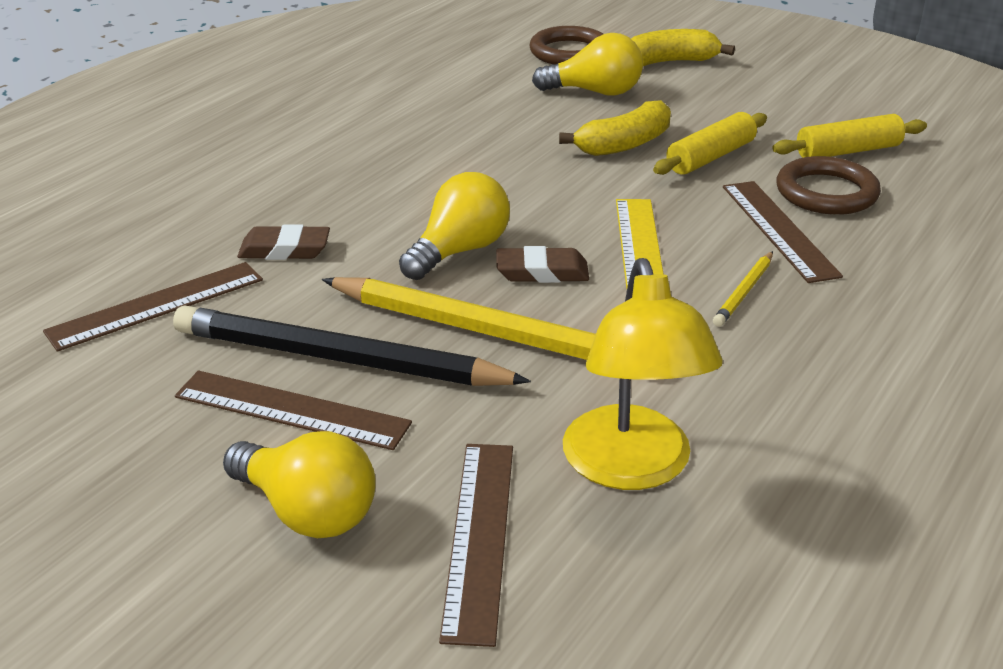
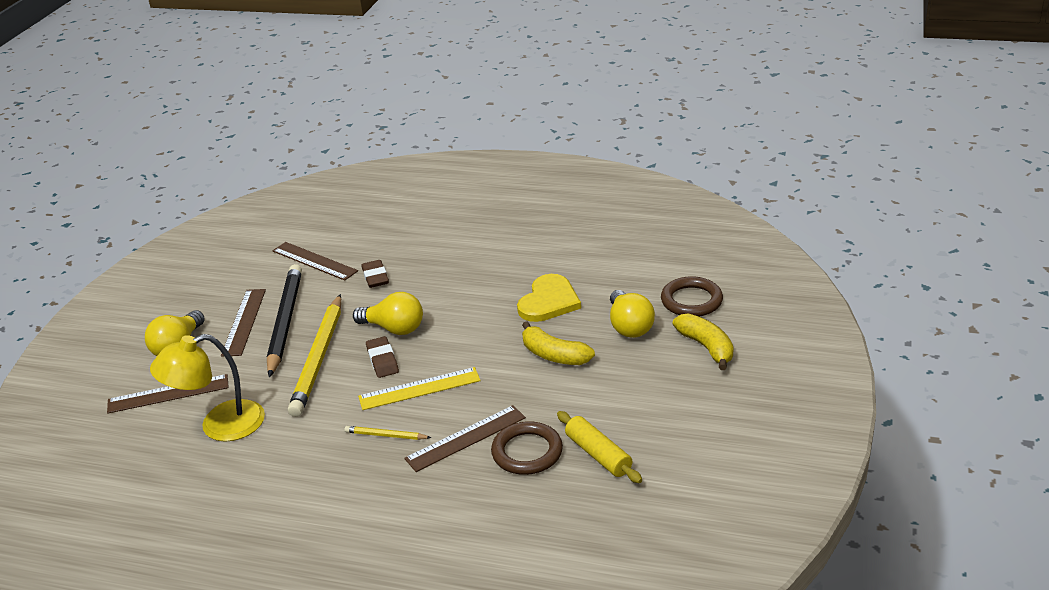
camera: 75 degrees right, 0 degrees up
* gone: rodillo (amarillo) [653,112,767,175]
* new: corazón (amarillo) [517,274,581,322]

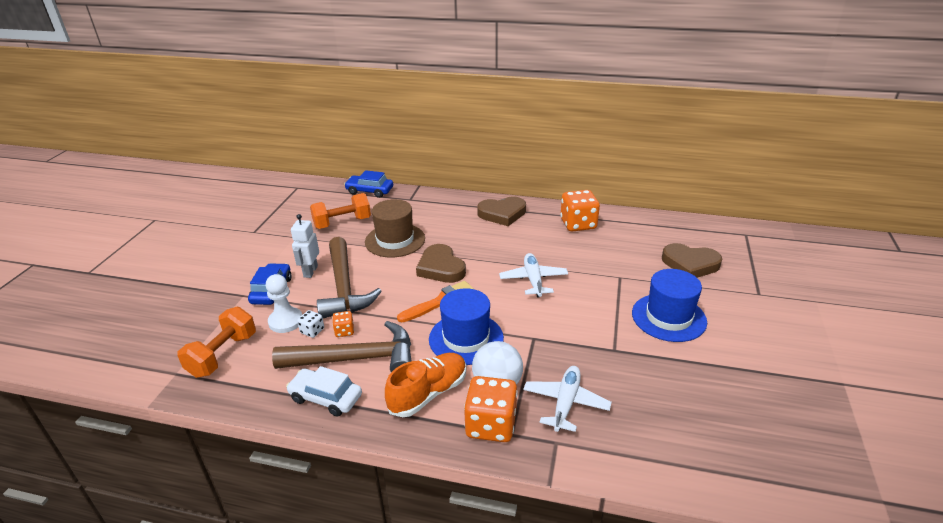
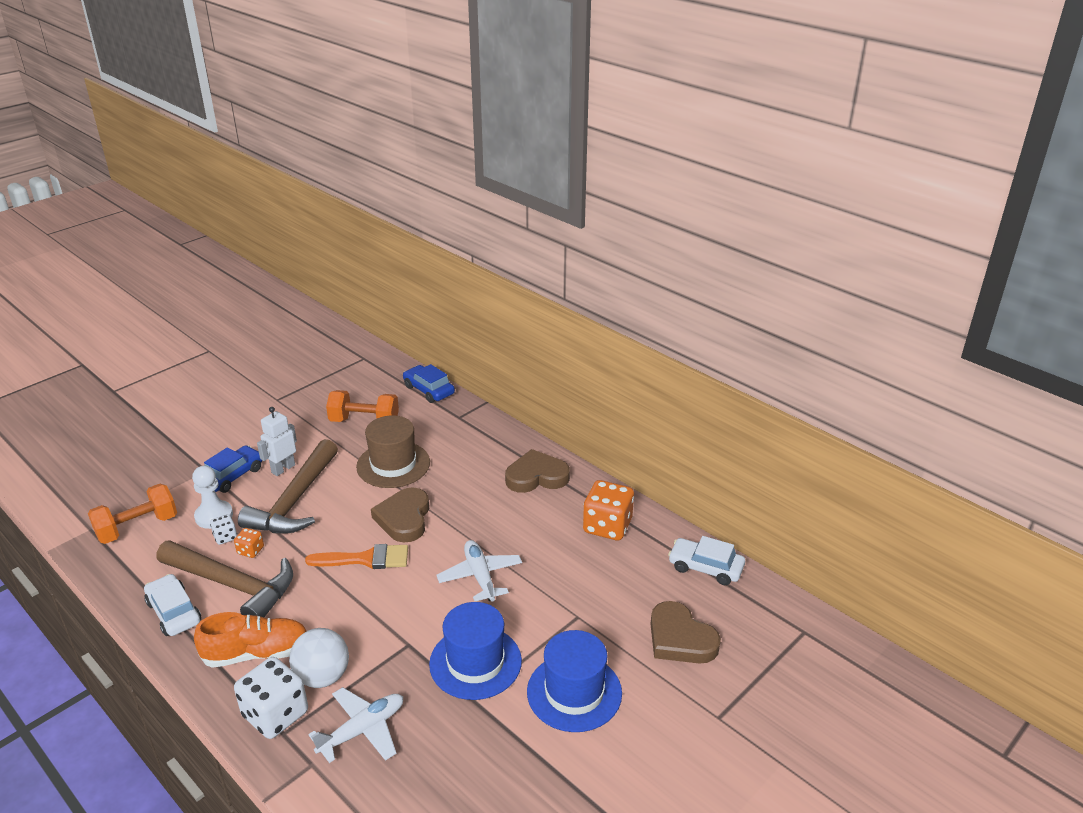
camera: 30 degrees right, 0 degrees up
* new: coche (blanco) [668,536,745,585]
* shifted: sombrero (azul) [429,288,504,365] to [429,602,522,700]
* repainted: dado (naranja) [464,376,518,442] to dado (blanco) [234,657,308,739]
* rotated: corazón (marrón) [477,197,526,226] = [505,449,570,493] 150 degrees clockwise
* rotated: avión (blanco) [499,253,568,298] = [436,540,522,602] 45 degrees counterclockwise

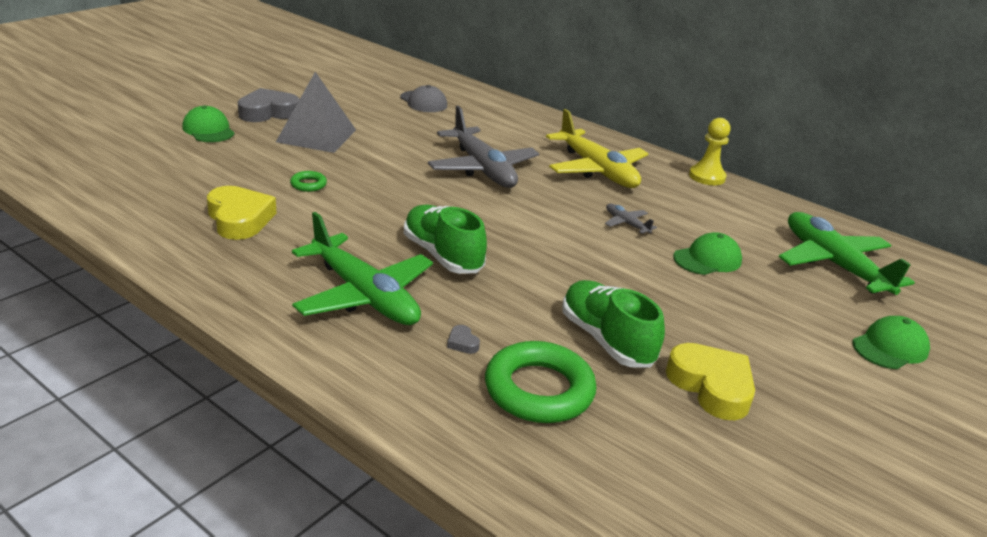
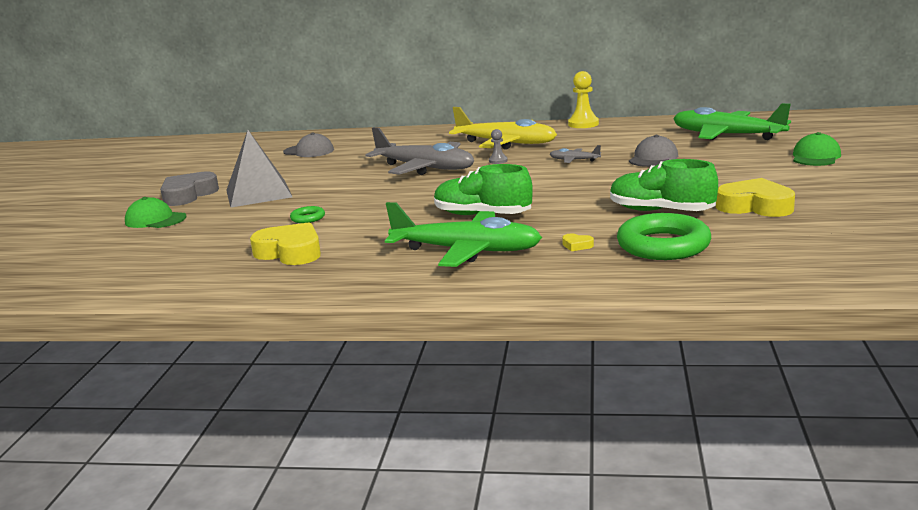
camera: 25 degrees left, 10 degrees down
* new: peón (gris) [489,129,508,164]
* repainted: corazón (gris) [447,325,480,354] to corazón (amarillo) [562,234,594,251]
* repainted: gorra (verde) [673,232,742,275] to gorra (gris) [629,135,678,167]

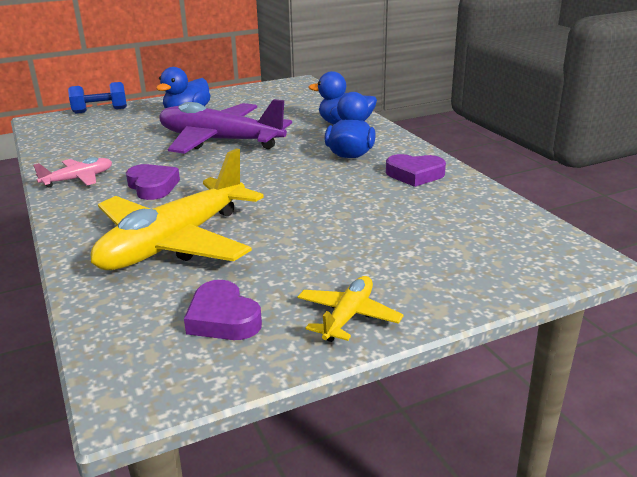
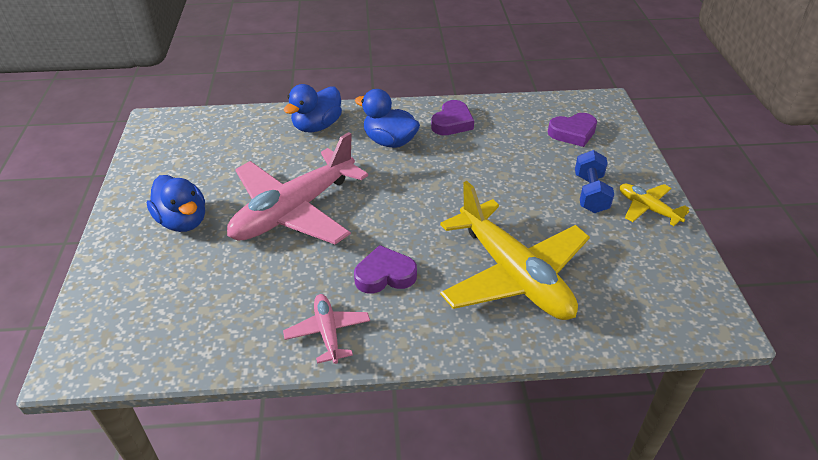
camera: 70 degrees left, 15 degrees up
* shifted: mancuerna (azul) [68,82,127,113] to [575,150,614,213]
* shifted: corazón (morado) [184,280,262,340] to [548,113,597,147]
* repainted: avión (morado) [159,99,292,154] to avión (rosa) [227,132,368,244]

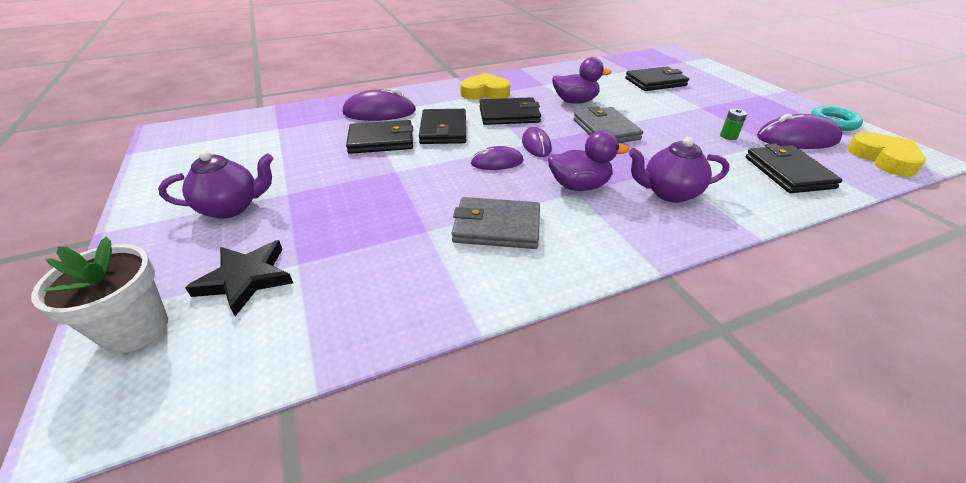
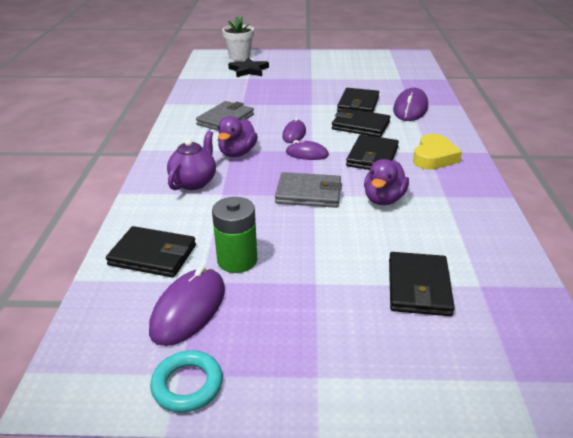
camera: 115 degrees right, 5 degrees down
* gone: tetera (morado) [158,150,273,219]
* gone: corazón (amarillo) [847,132,926,177]
* scaled: pila (verde) [720,108,748,140] = [212,197,257,273] x2.05

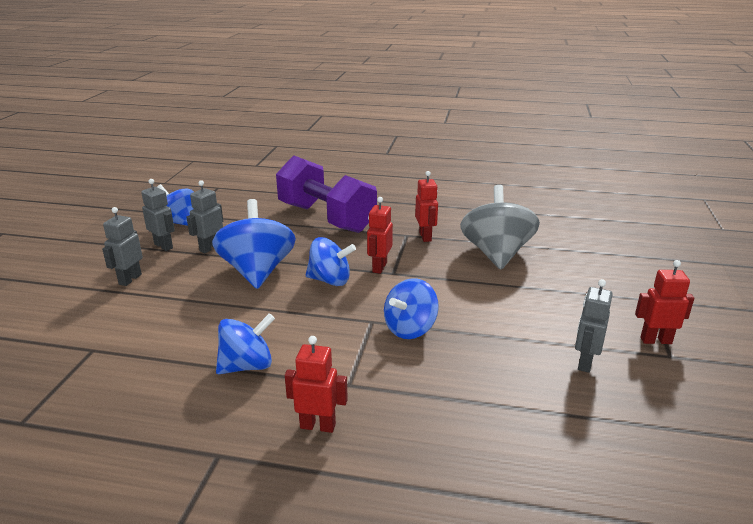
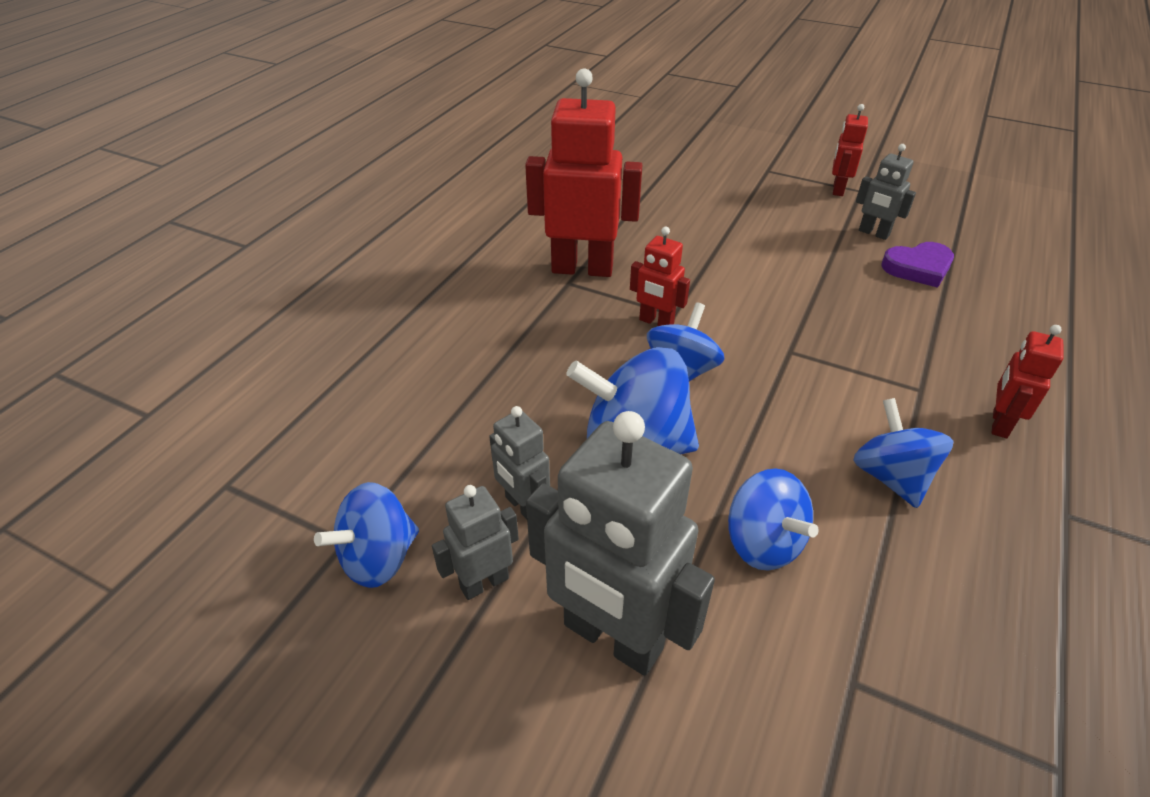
camera: 75 degrees left, 15 degrees up
* gone: mancuerna (morado) [276,156,377,233]
* gone: peonza (gris) [460,185,540,270]
* new: corazón (morado) [881,242,954,288]
* shifted: peonza (azul) [384,278,439,339] to [728,468,819,571]
* scaled: robot (gris) [102,207,143,286] = [526,411,715,676] x1.96
* scaled: robot (rojo) [415,171,438,242] = [525,68,642,277] x1.96

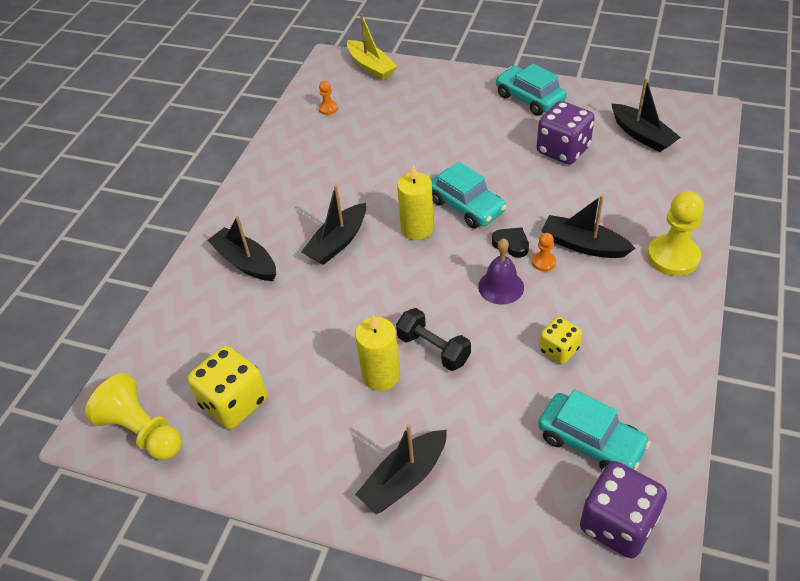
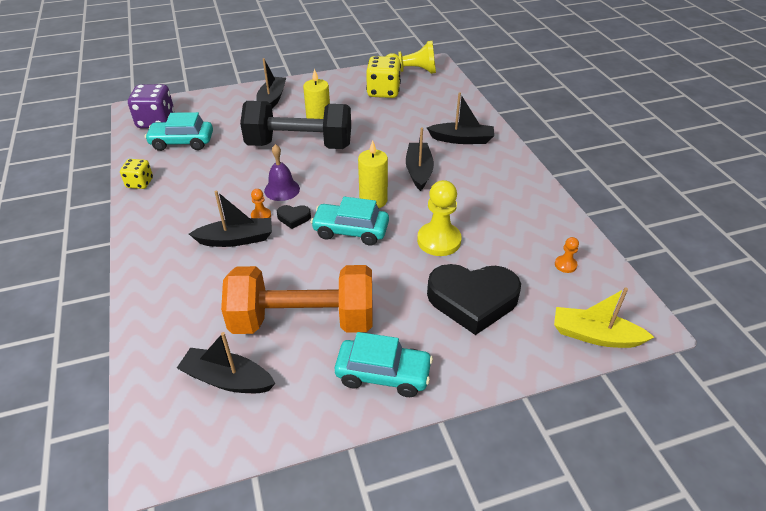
camera: 140 degrees right, 5 degrees down
* new: corazón (negro) [427,264,521,335]
* shifted: dado (amarillo) [539,317,582,364] to [120,159,153,189]
* shifted: peón (amarillo) [647,191,704,276] to [417,180,462,256]
* swapped: dado (morado) [537,101,595,165] to mancuerna (naranja) [221,265,373,334]
* scaled: mancuerna (negro) [396,308,471,371] = [240,101,351,149] x2.05

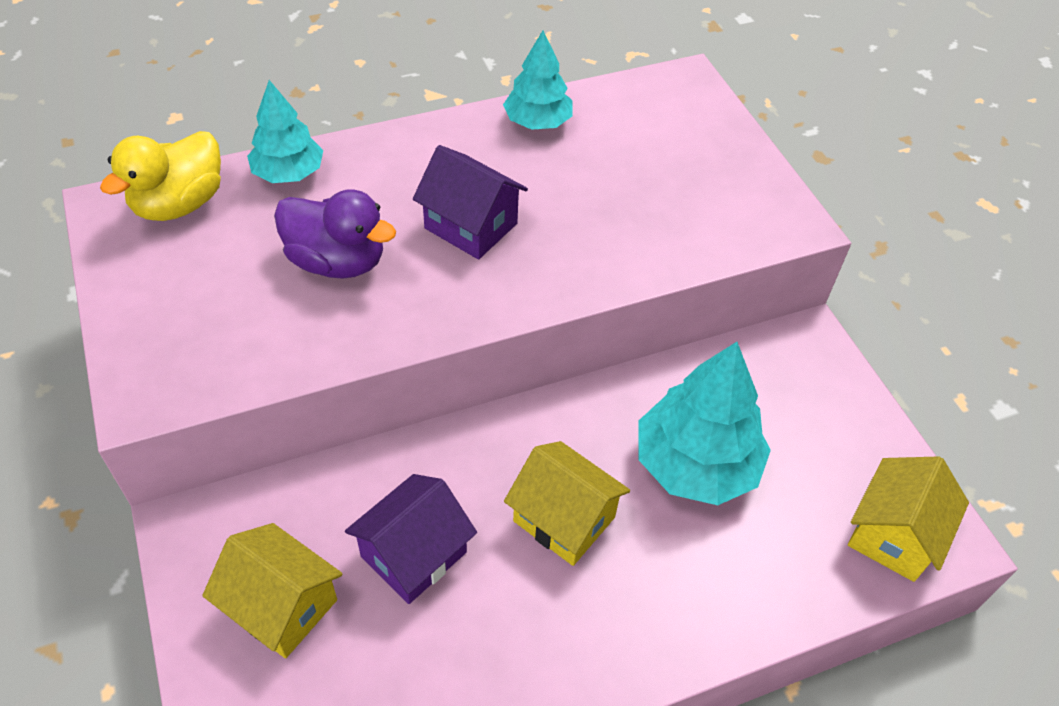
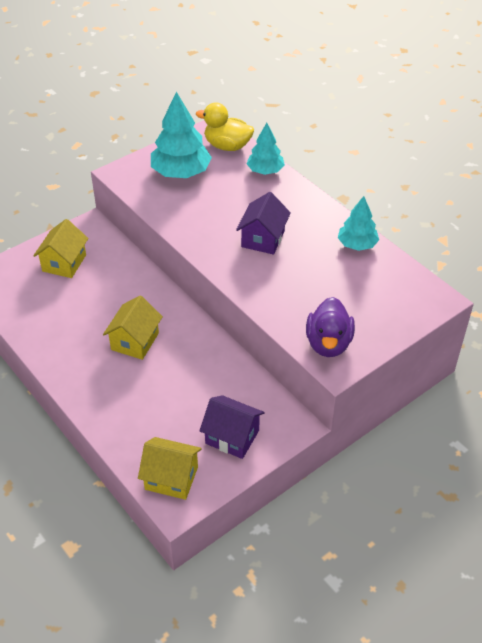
camera: 75 degrees right, 5 degrees down
* shifted: pato (morado) [274,189,396,279] to [306,297,355,357]
* shifted: casa (morado) [345,474,477,604] to [199,395,264,459]
* shifted: árbol (turquesa) [639,342,771,505] to [151,92,212,178]

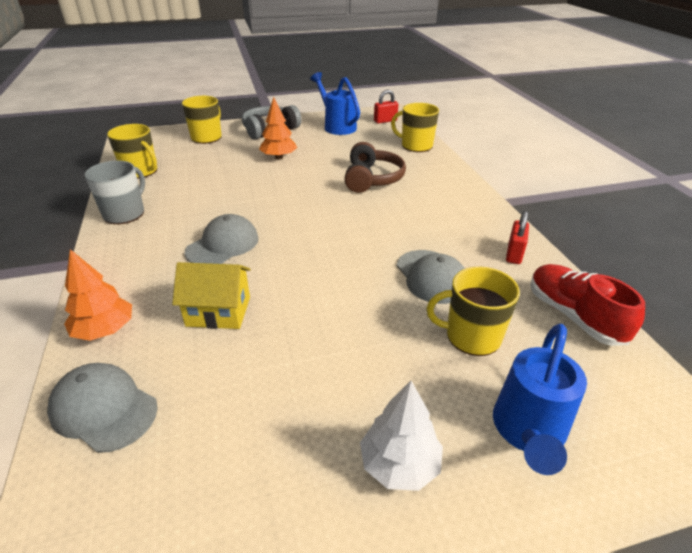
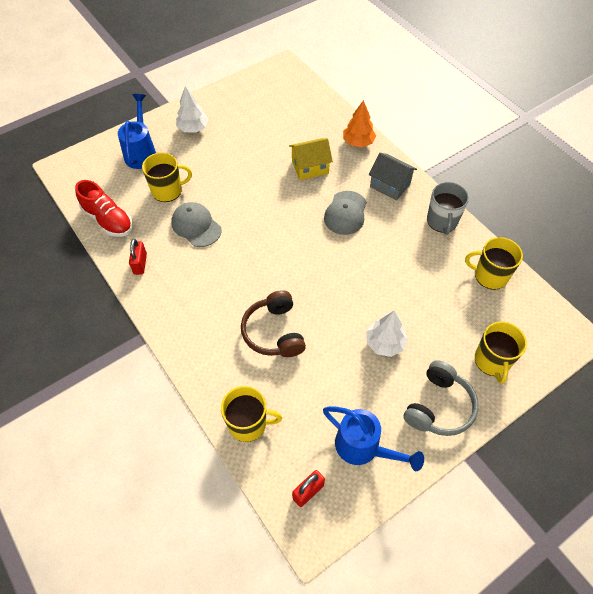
camera: 160 degrees right, 20 degrees up
* gone: gorra (gris) [47,363,158,453]
* new: casa (gris) [368,153,417,201]
* repainted: árbol (naranja) [259,97,297,159] to árbol (blanco) [366,311,408,357]

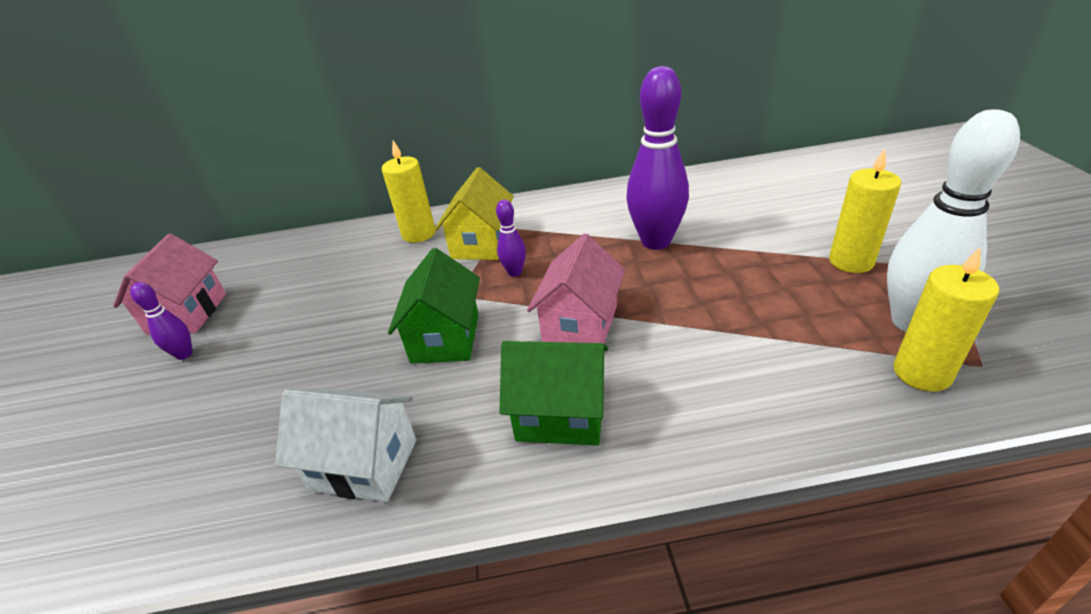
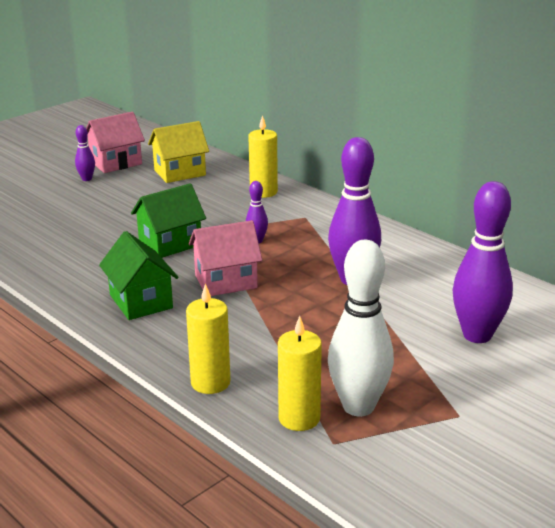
camera: 50 degrees right, 10 degrees down
* gone: casa (blanco) [275,388,416,502]
* new: bolo (morado) [453,181,513,343]
* shifted: casa (amarillo) [435,167,514,260] to [148,121,209,183]
* shifted: vela (amarillo) [829,148,901,273] to [186,283,230,394]

